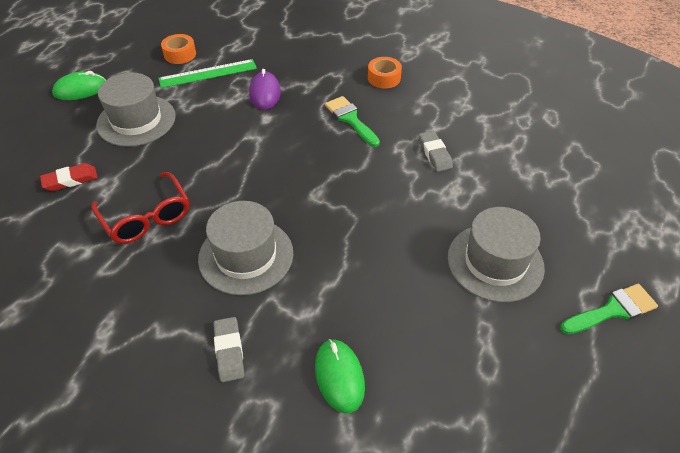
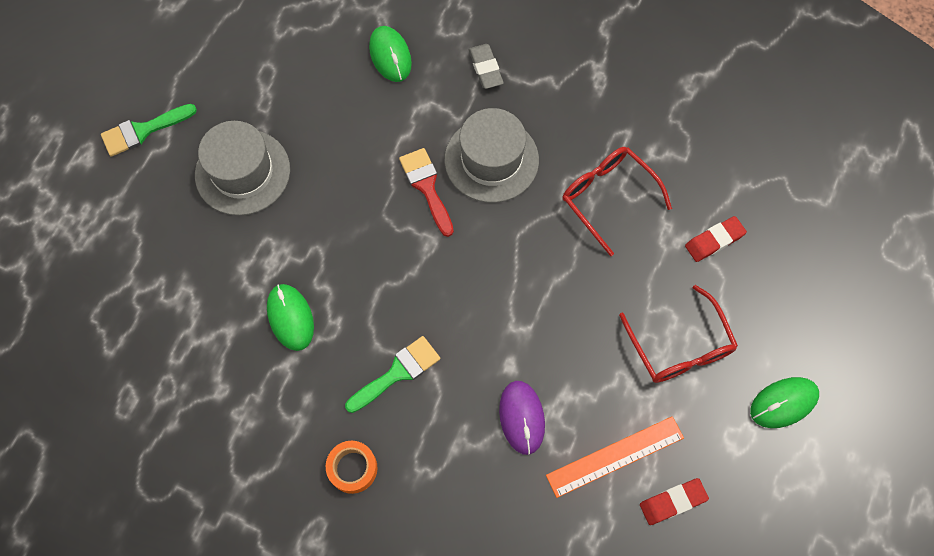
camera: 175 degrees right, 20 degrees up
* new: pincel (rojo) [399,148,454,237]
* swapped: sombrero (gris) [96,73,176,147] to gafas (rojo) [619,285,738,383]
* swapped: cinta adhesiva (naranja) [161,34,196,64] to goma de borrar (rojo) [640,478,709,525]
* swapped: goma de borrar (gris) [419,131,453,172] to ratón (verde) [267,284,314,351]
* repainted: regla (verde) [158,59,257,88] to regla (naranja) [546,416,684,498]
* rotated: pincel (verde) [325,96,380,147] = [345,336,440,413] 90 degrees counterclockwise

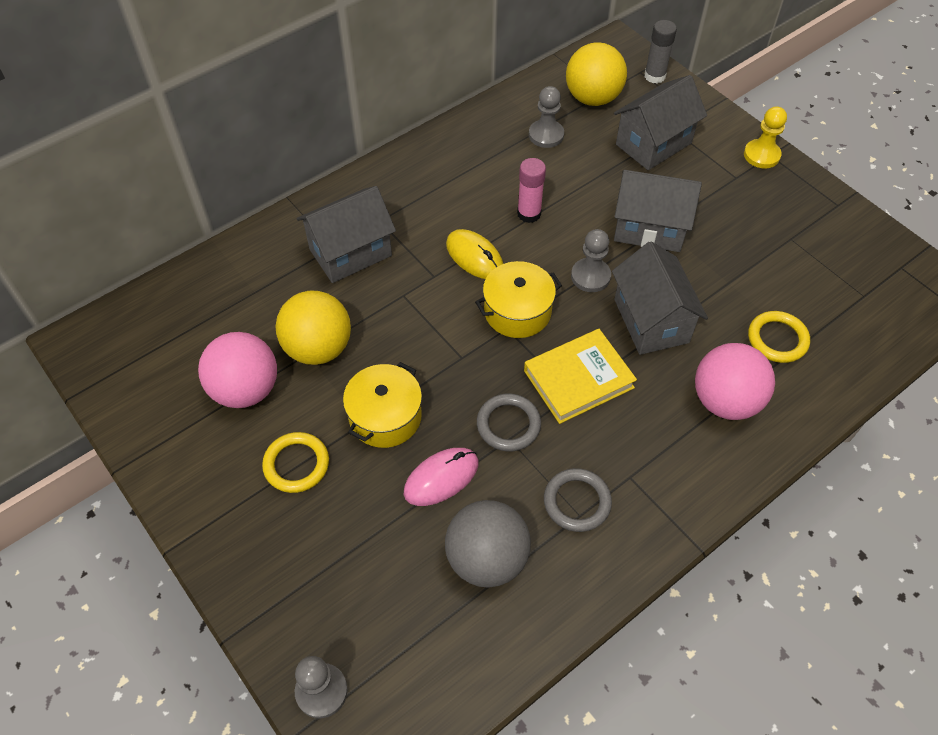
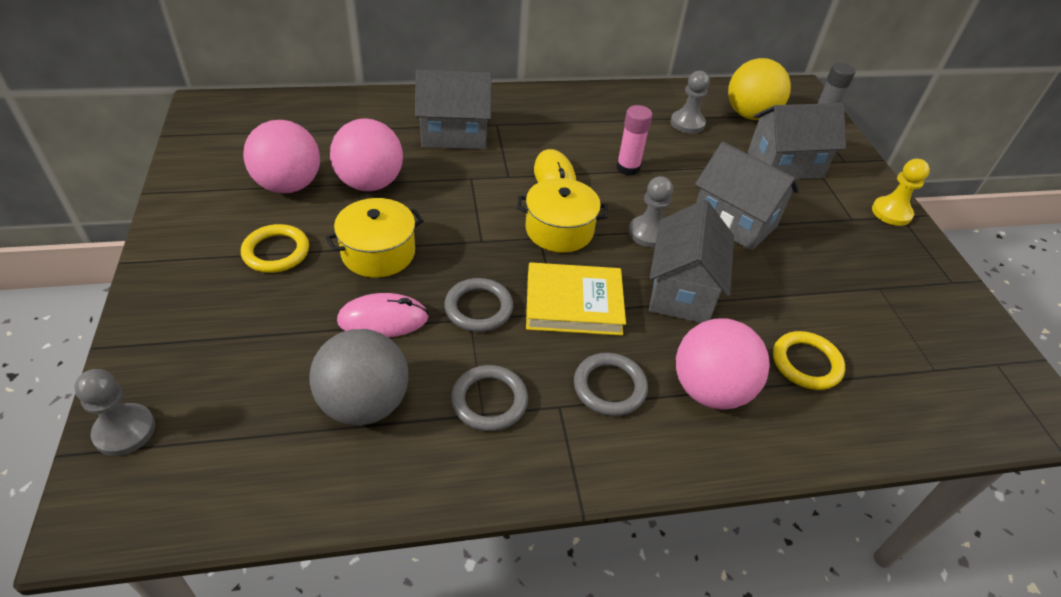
camera: 25 degrees right, 10 degrees down
* new: anillo (gris) [574,353,648,416]
* repainted: pelota (amarillo) [275,290,351,365] to pelota (rosa) [330,119,403,191]

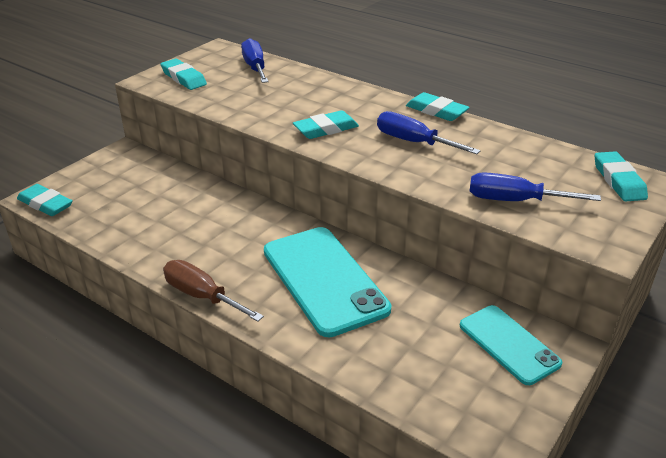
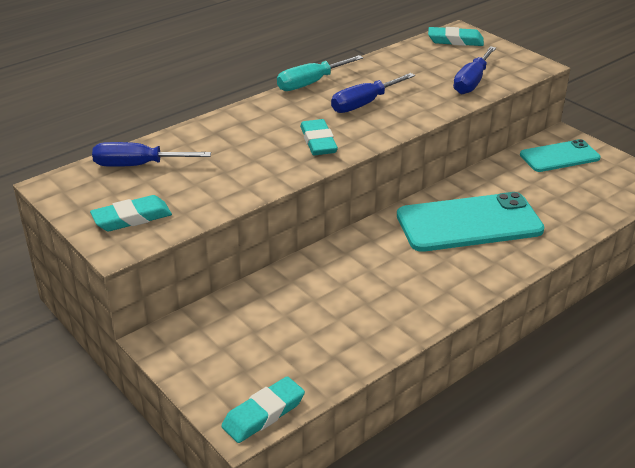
camera: 75 degrees left, 0 degrees up
* gone: destornillador (marrón) [163,260,264,322]
* swapped: goma de borrar (turquesa) [406,92,469,121] to destornillador (turquesa) [277,55,363,91]

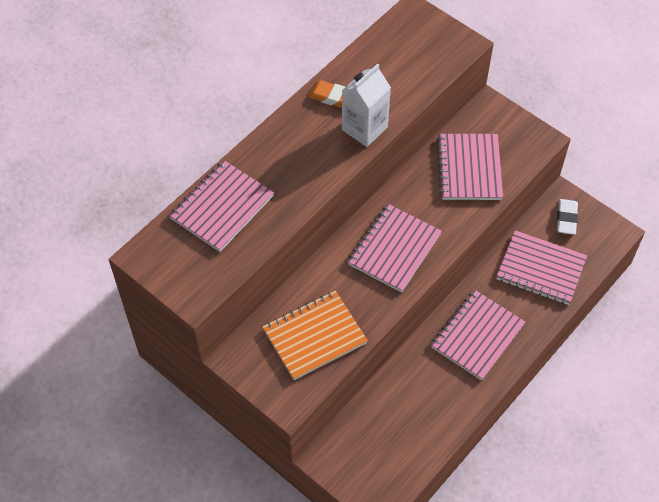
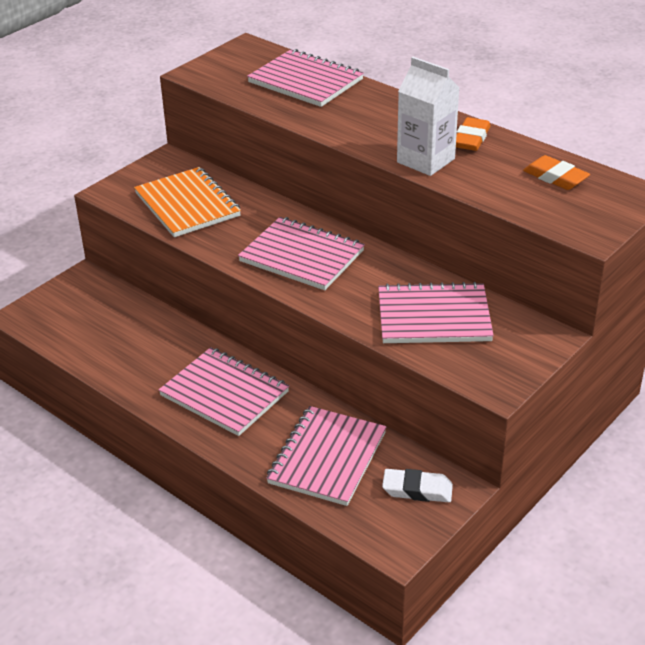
camera: 90 degrees right, 20 degrees down
* new: goma de borrar (naranja) [523,155,590,190]

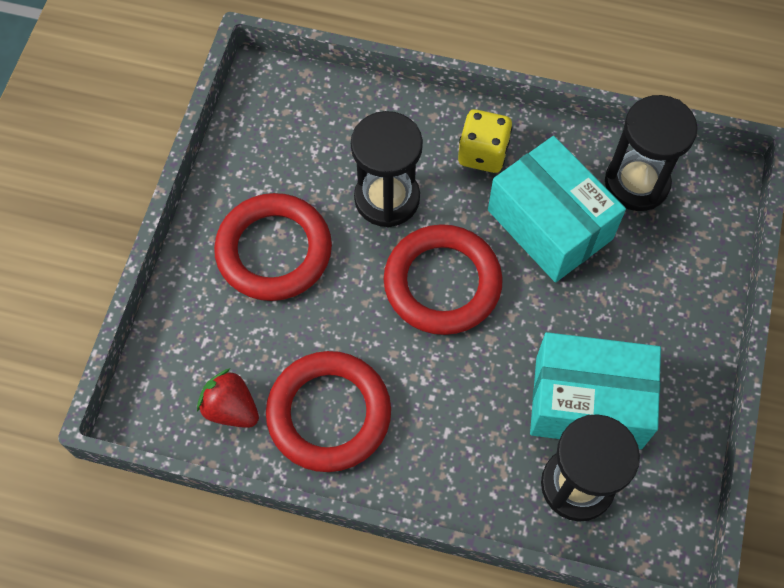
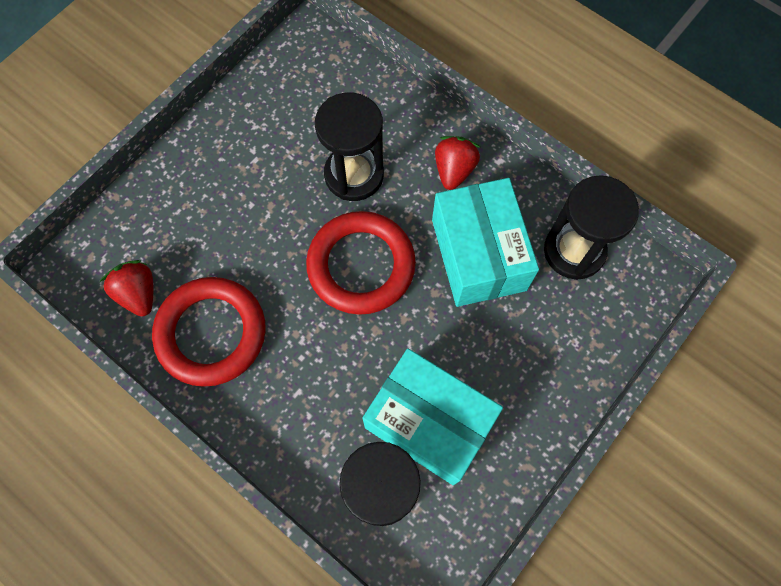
camera: 25 degrees right, 5 degrees up
* gone: anillo (rojo) [214,193,332,301]
* swapped: dado (amarillo) [458,109,512,173] to fresa (rojo) [435,136,481,190]

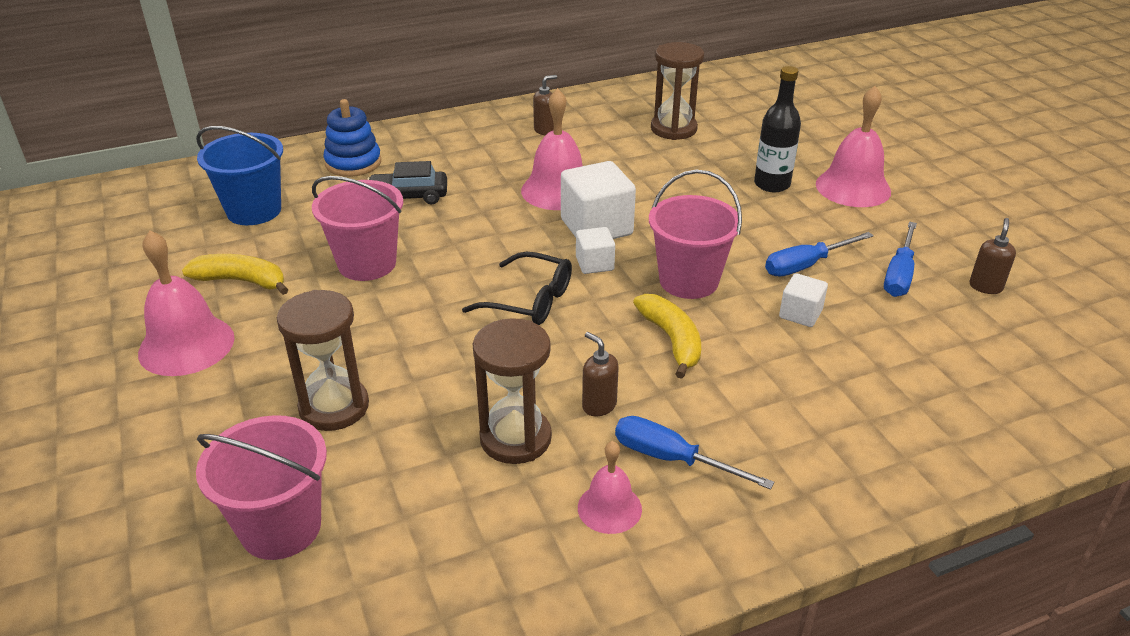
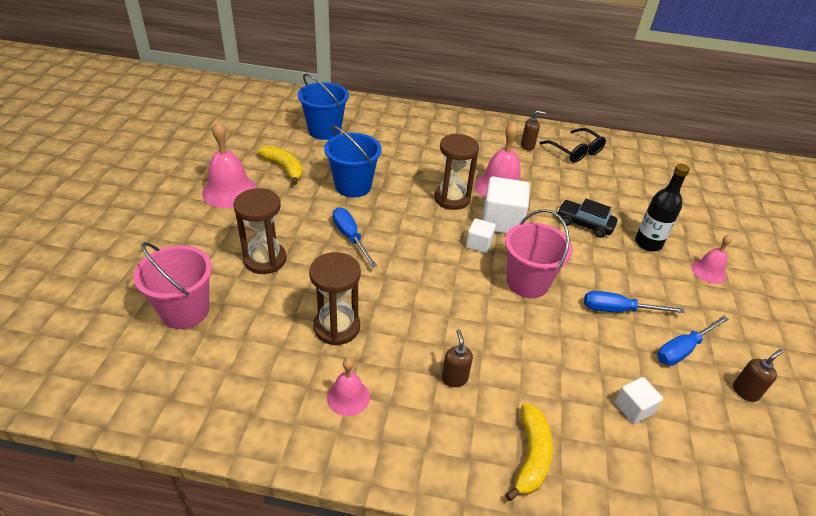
camera: 30 degrees right, 5 degrees up
* gone: juguete apilable (azul) [323,99,381,177]
* shifted: coche (negro) [367,161,447,204] to [557,199,617,238]
* shifted: gafas (negro) [462,251,572,325] to [539,128,606,163]
* shifted: dispensador de jabón (marrón) [582,332,619,416] to [441,329,473,387]
* shifted: destornillador (azul) [615,416,774,490] to [332,207,377,268]
* shifted: plátano (amarillo) [633,294,701,379] to [505,403,553,501]
* shifted: reloj de arena (marrón) [651,42,704,140] to [434,134,479,210]
* shifted: cubo (blanco) [779,273,828,327] to [615,377,663,424]
* repainted: balde (rosa) [312,176,403,281] to balde (azul) [324,125,382,197]
* scaled: campana (rosa) [816,86,891,207] = [691,235,732,284] x0.58

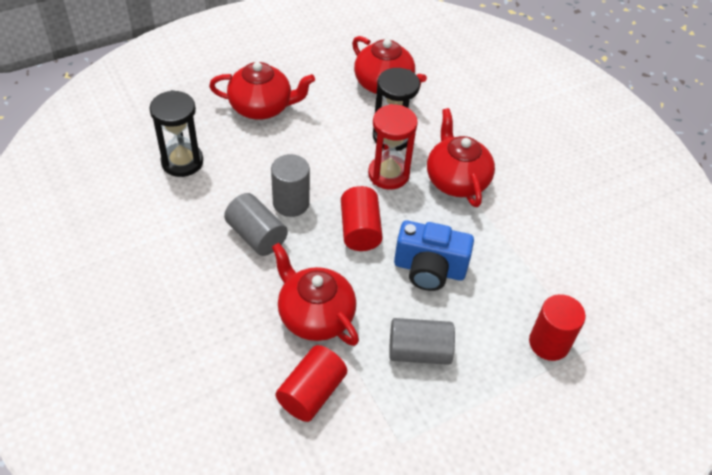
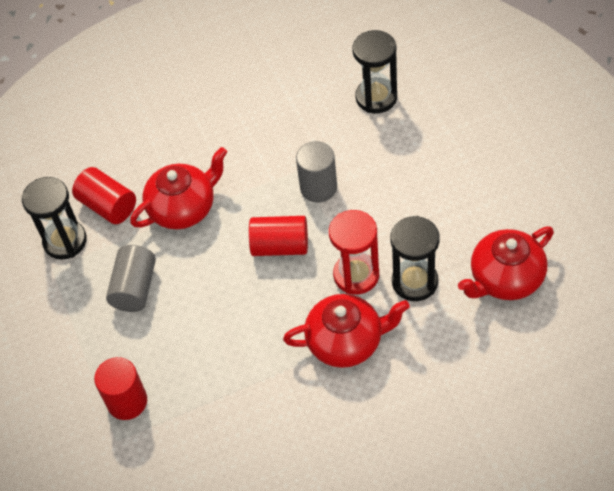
camera: 105 degrees right, 5 degrees up
* gone: tetera (rojo) [209,62,315,120]
* gone: cilindro (gris) [224,193,288,256]
* gone: cámara (azul) [394,221,474,291]
* new: reloj de arena (negro) [21,177,87,260]

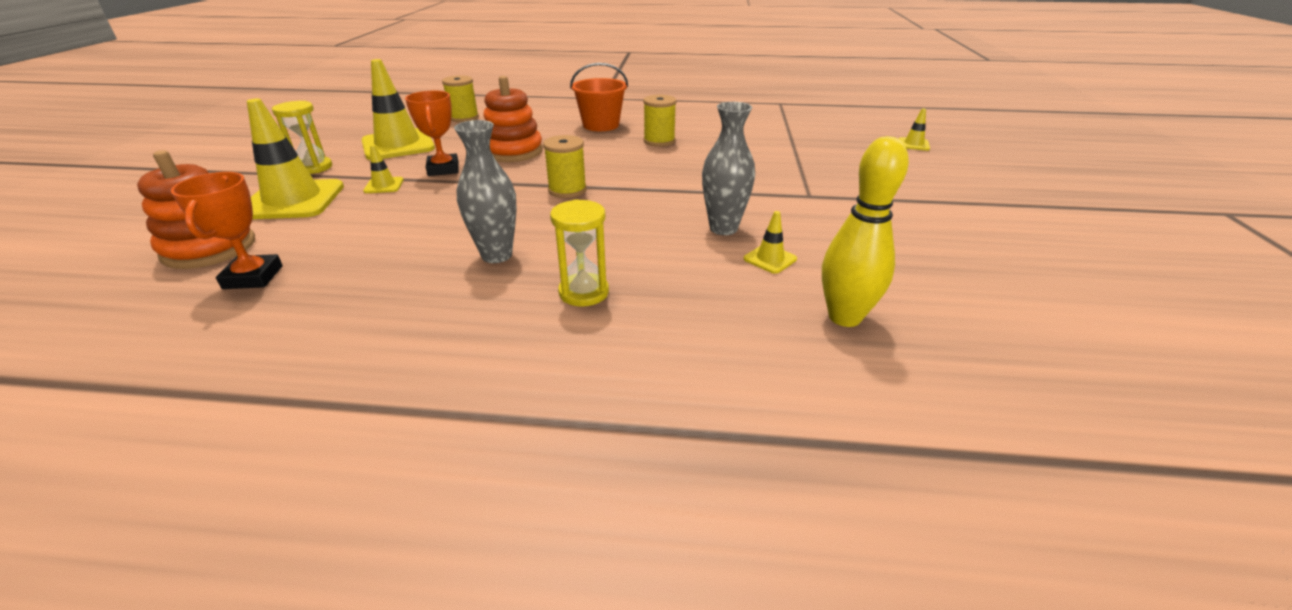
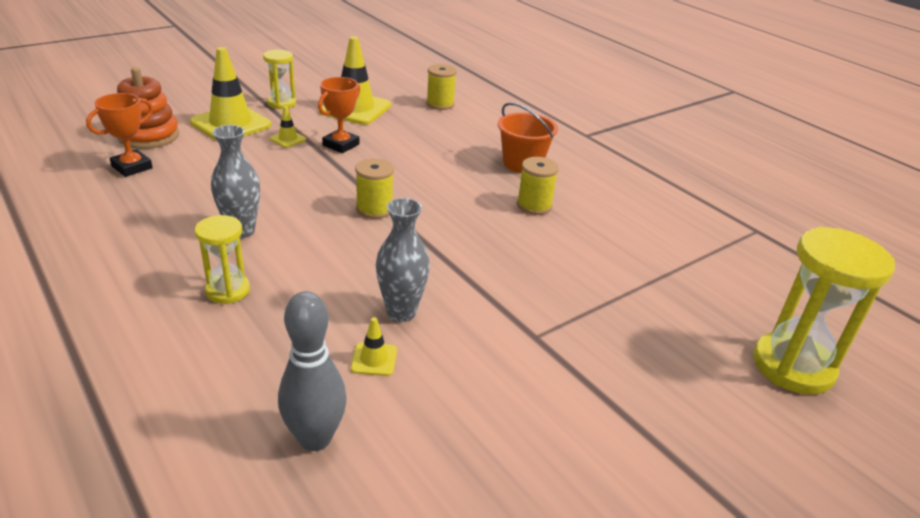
camera: 45 degrees right, 0 degrees up
* gone: juguete apilable (naranja) [483,76,543,162]
* swapped: cono de tráfico (amarillo) [899,109,930,151] to reloj de arena (amarillo) [753,227,895,395]
* repainted: bolo (amarillo) [822,136,909,327] to bolo (gris) [278,291,347,451]

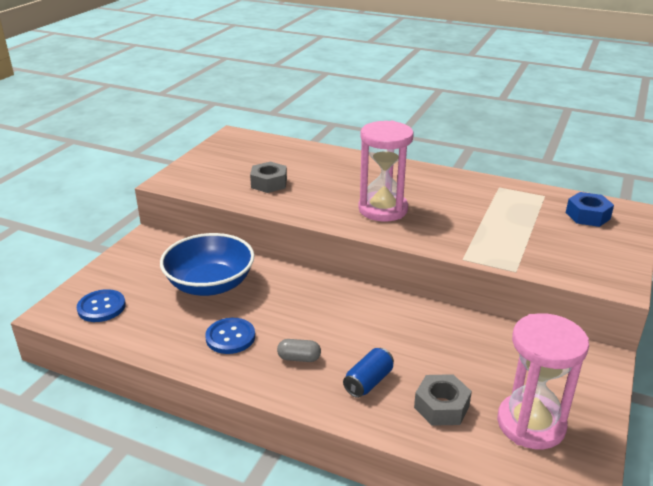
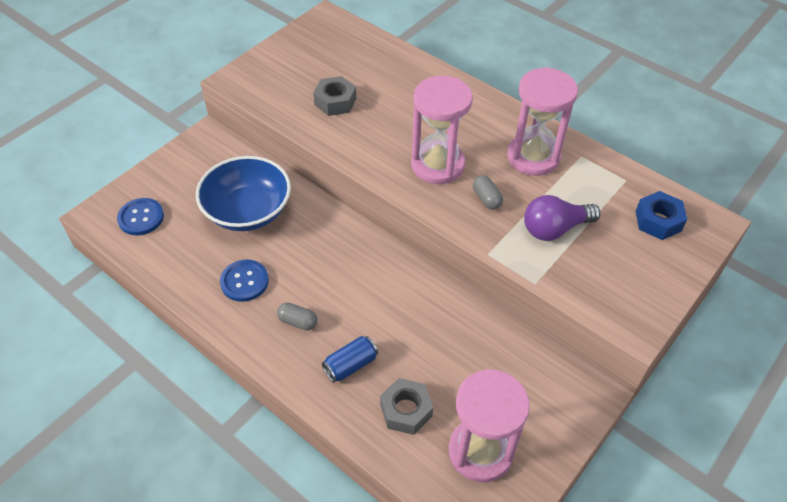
camera: 15 degrees right, 20 degrees up
* new: cápsula (gris) [473,175,503,210]
* new: reloj de arena (rosa) [507,67,578,176]
* new: bombilla (morado) [524,195,601,241]

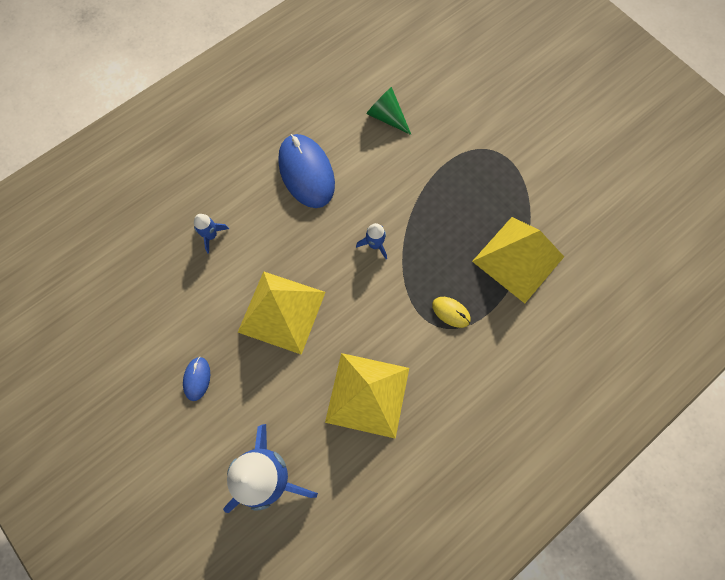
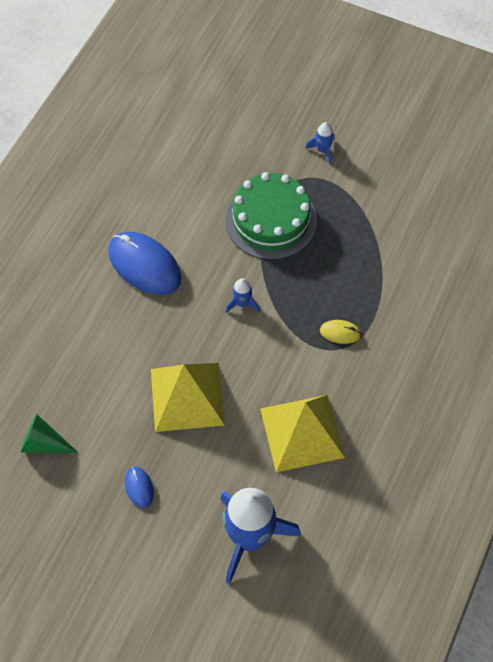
camera: 25 degrees left, 10 degrees down
* gone: pirámide (amarillo) [472,217,564,303]
* new: tarta (verde) [226,172,317,260]
* shifted: cohete (azul) [194,214,229,254] to [306,122,335,164]
* shifted: cono (verde) [366,87,411,135] to [20,414,79,453]

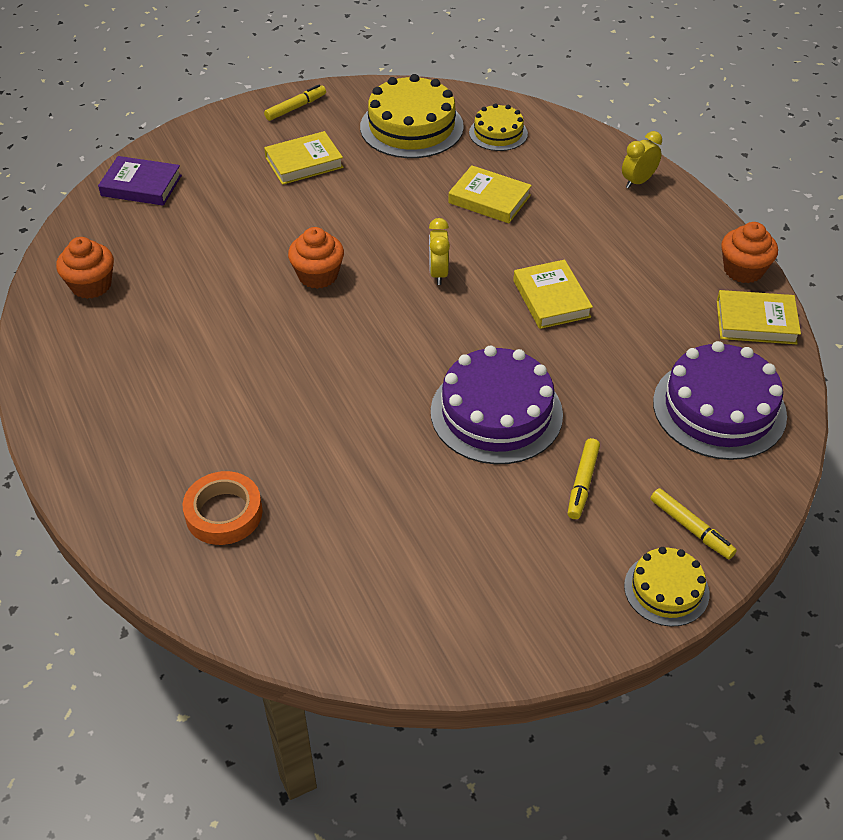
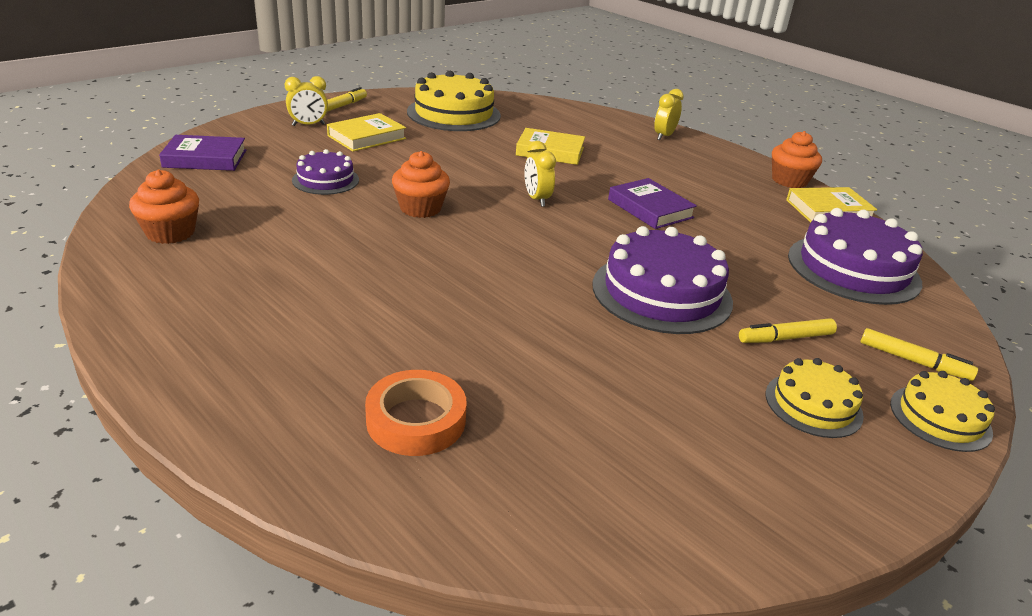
camera: 20 degrees left, 15 degrees down
* new: despertador (amarillo) [285,76,328,126]
* new: tarta (morado) [292,149,359,195]
* shifted: tarta (amarillo) [469,103,528,151] to [765,358,864,438]
* repainted: libro (amarillo) [513,260,593,329] to libro (morado) [608,178,697,229]
* rotated: rotulador (amarillo) [568,438,600,519] = [739,318,837,343] 75 degrees clockwise

